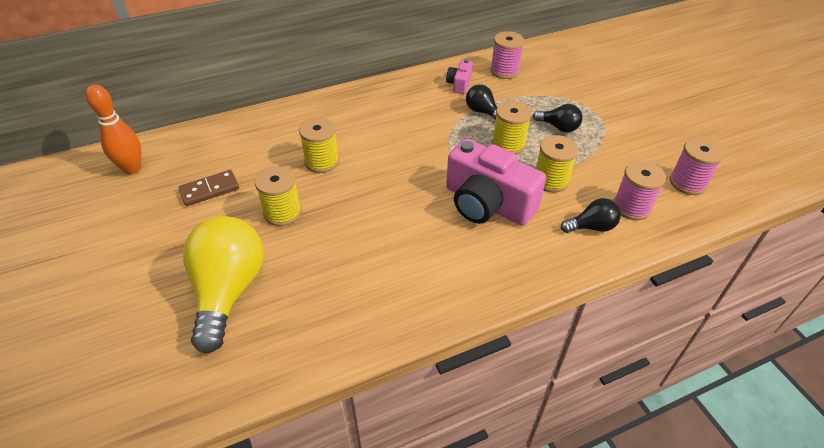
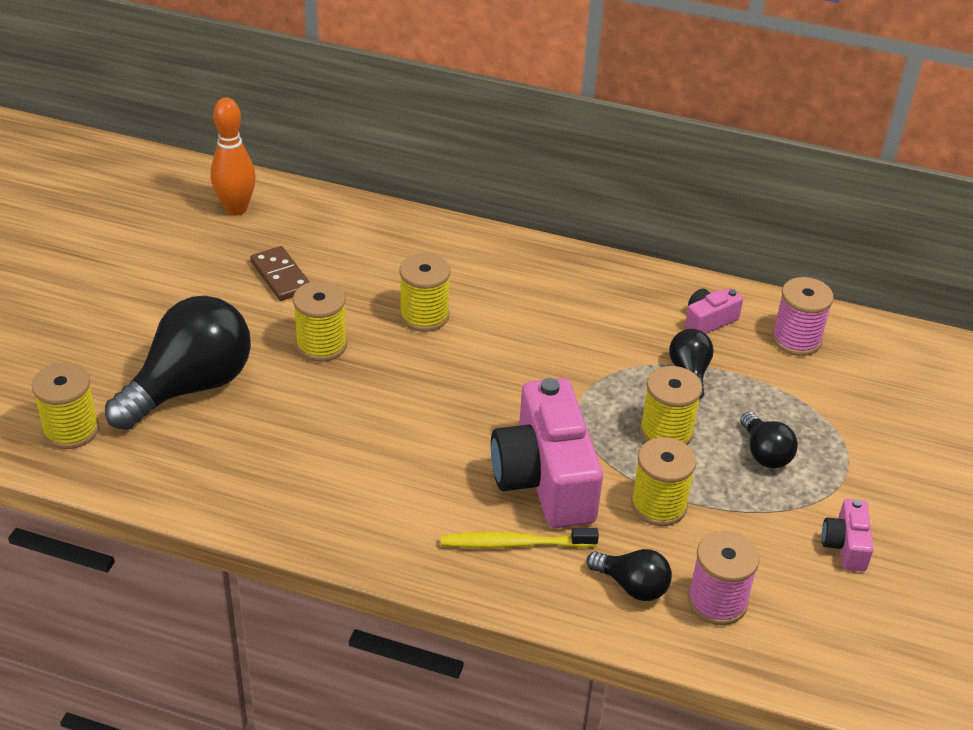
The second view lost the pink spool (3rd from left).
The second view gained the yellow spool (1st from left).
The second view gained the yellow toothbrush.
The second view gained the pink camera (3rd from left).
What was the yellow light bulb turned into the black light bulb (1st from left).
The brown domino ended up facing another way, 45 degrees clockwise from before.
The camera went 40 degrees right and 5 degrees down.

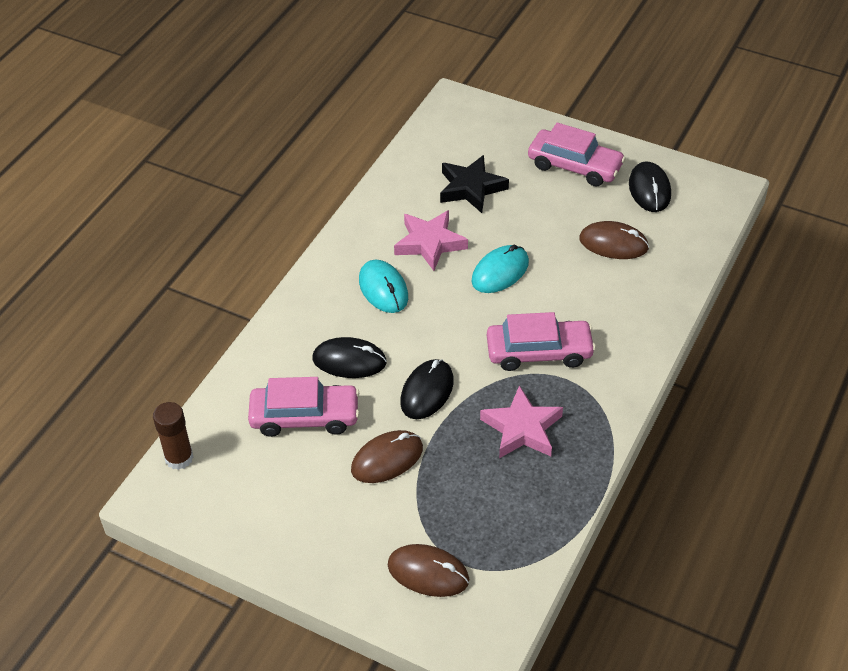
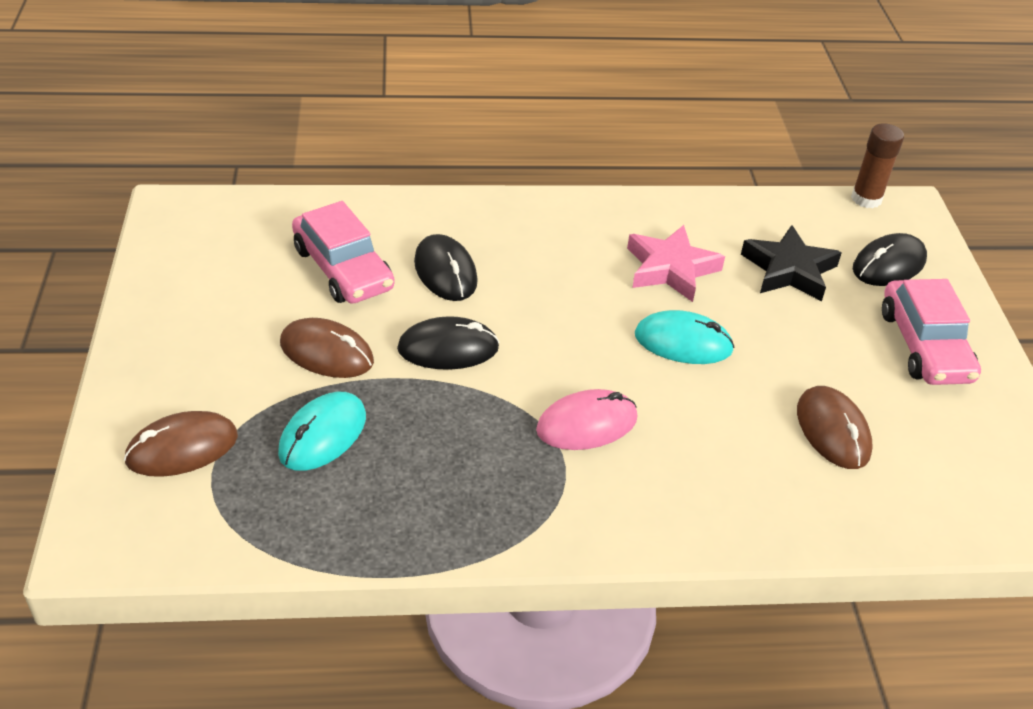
The second view lost the pink star (2nd from left).
The brown glue stick ended up elsewhere.
The turquoise mouse (1st from left) ended up elsewhere.
The black mouse (3rd from left) ended up elsewhere.
Where the pink car (2nd from left) stood, the pink mouse came to stand.
The brown mouse (2nd from left in the first image) ended up facing another way, 75 degrees clockwise from before.
The camera went 55 degrees right and 5 degrees down.

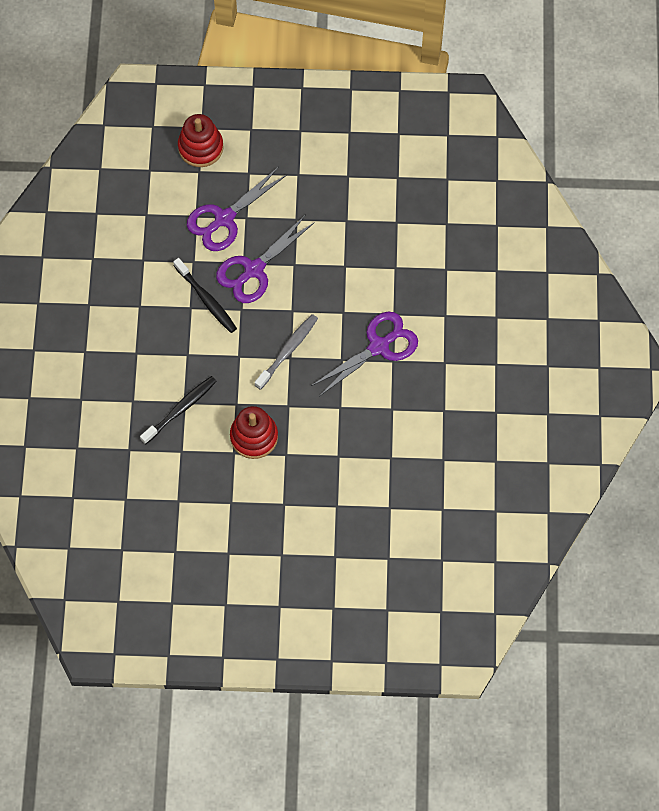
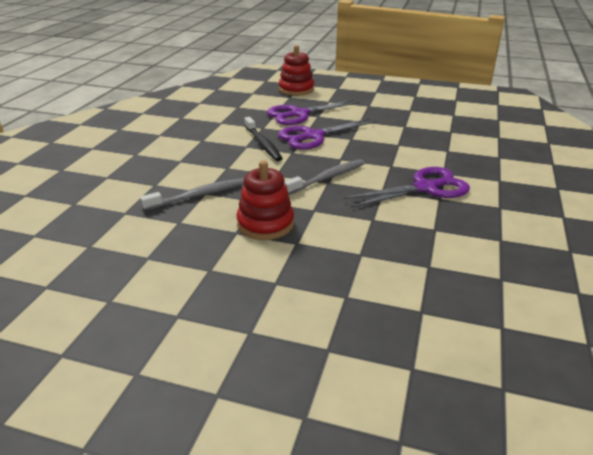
What was the black toothbrush (1st from left) turned into the grey toothbrush (1st from left).
The camera went 15 degrees right and 35 degrees down.

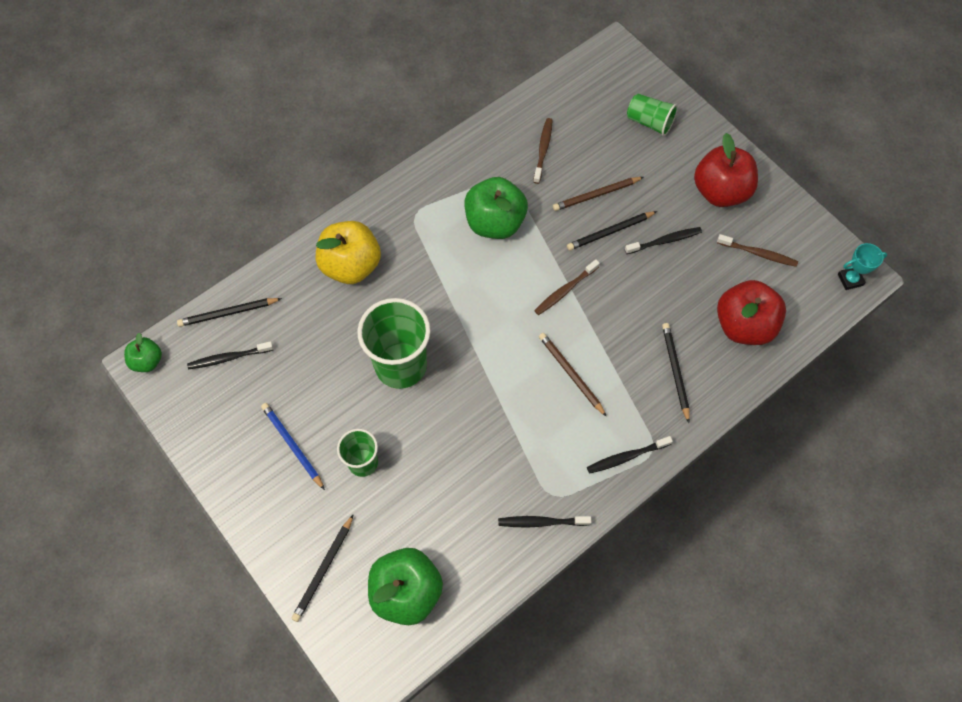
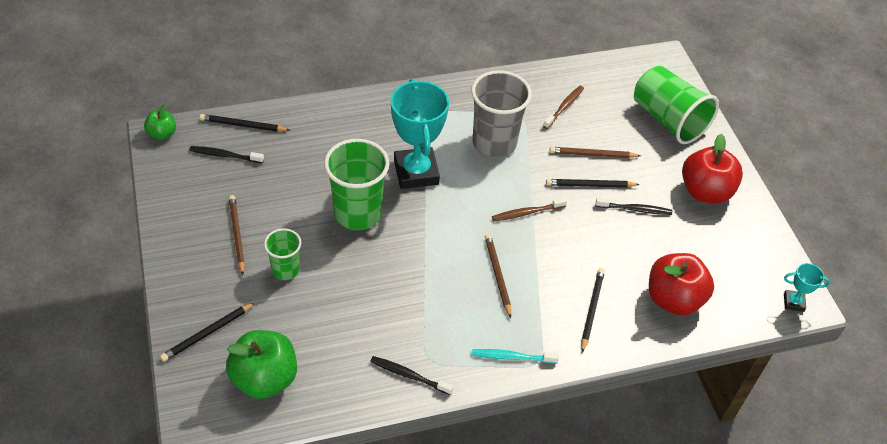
The second view lost the yellow apple.
The second view lost the brown toothbrush (3rd from left).
The second view gained the turquoise trophy (1st from left).
Where the green apple (3rd from left) stood, the grey cup came to stand.
What was the blue pencil turned into the brown pencil (1st from left).
What was the black toothbrush (3rd from left) turned into the turquoise toothbrush.
The size of the green cup (3rd from left) changed by a factor of 1.80.
The camera went 20 degrees right and 15 degrees down.

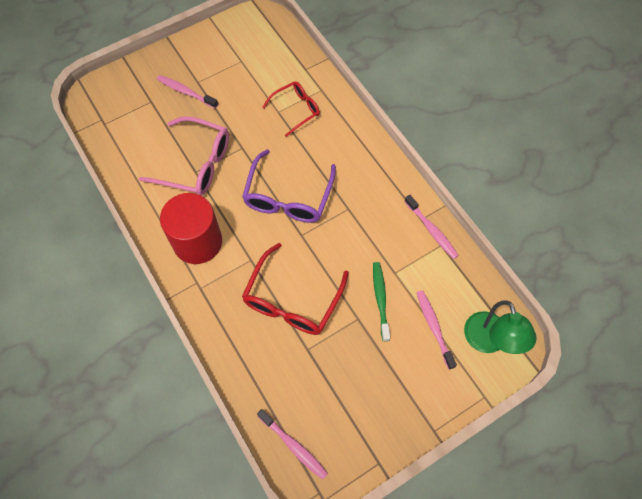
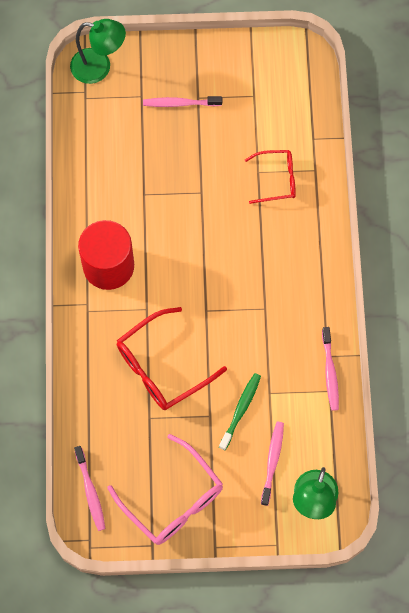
The second view lost the purple glasses.
The second view gained the green lamp (1st from left).
The pink glasses ended up elsewhere.
The pink toothbrush (1st from left in the first image) ended up facing another way, 60 degrees counterclockwise from before.
The camera went 30 degrees right and 5 degrees up.

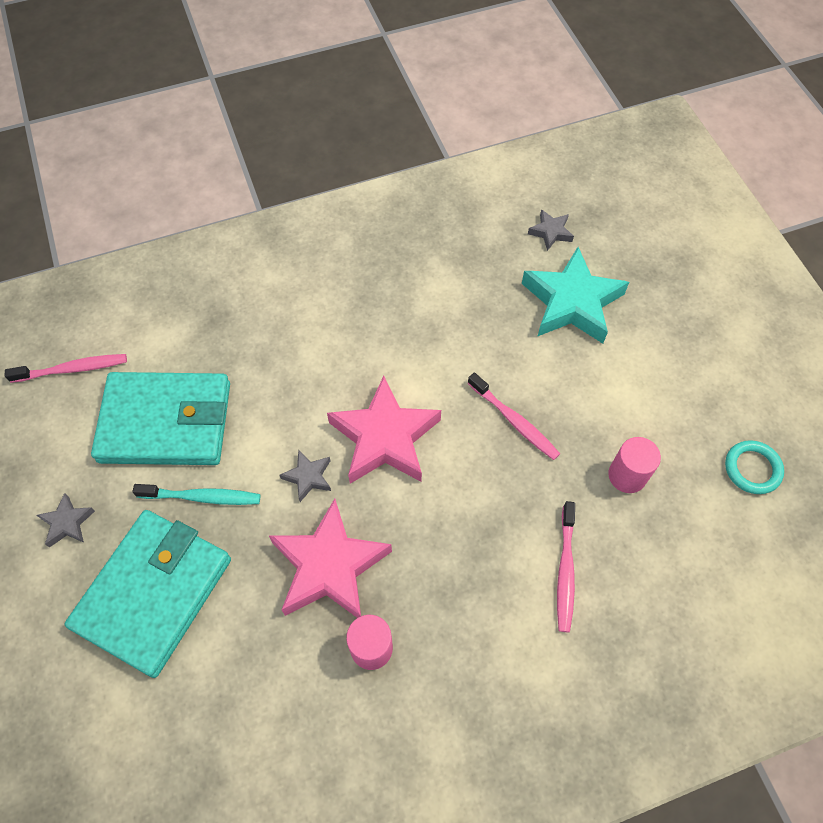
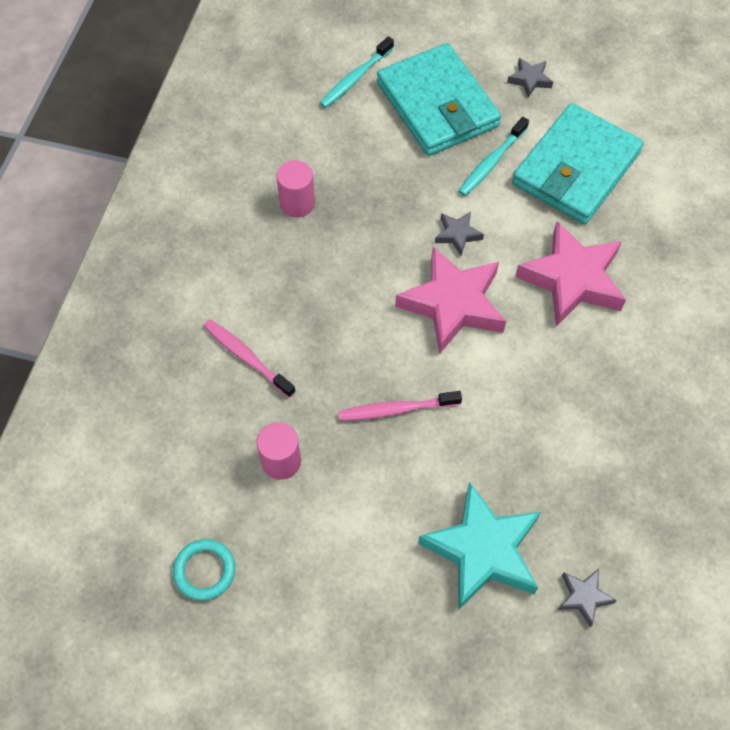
The second view lost the pink toothbrush (1st from left).
The second view gained the turquoise toothbrush (1st from left).
The pink star (1st from left in the first image) ended up elsewhere.
The camera went 125 degrees right and 0 degrees up.

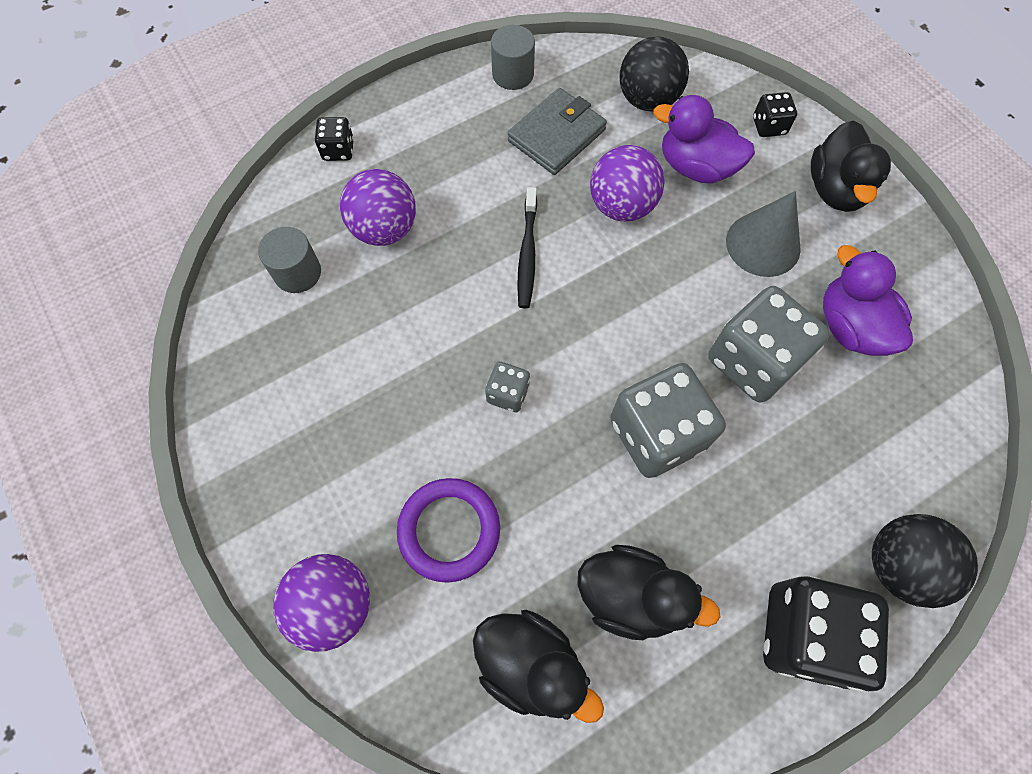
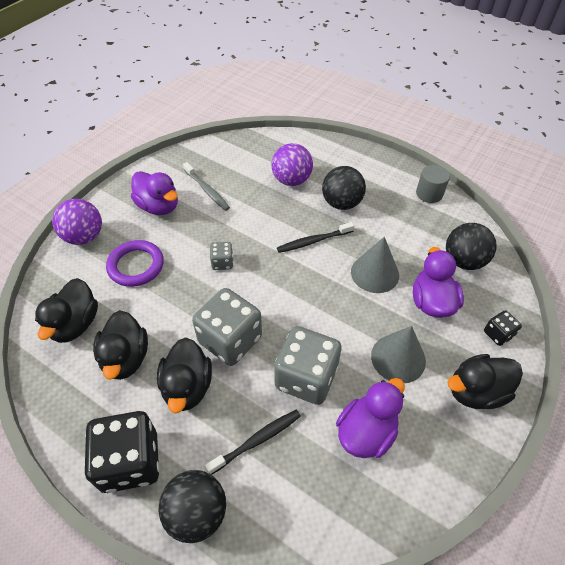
The second view lost the grey cylinder (1st from left).
The second view lost the black dice (1st from left).
The second view lost the grey wallet.
The second view gained the purple duck (1st from left).
The second view gained the black duck (3rd from left).
The second view gained the grey toothbrush.
The second view gained the black toothbrush (1st from left).
The second view gained the black ball (2nd from left).
Where the purple ball (3rd from left) stood, the grey cone (1st from left) came to stand.
The camera went 65 degrees right and 15 degrees down.

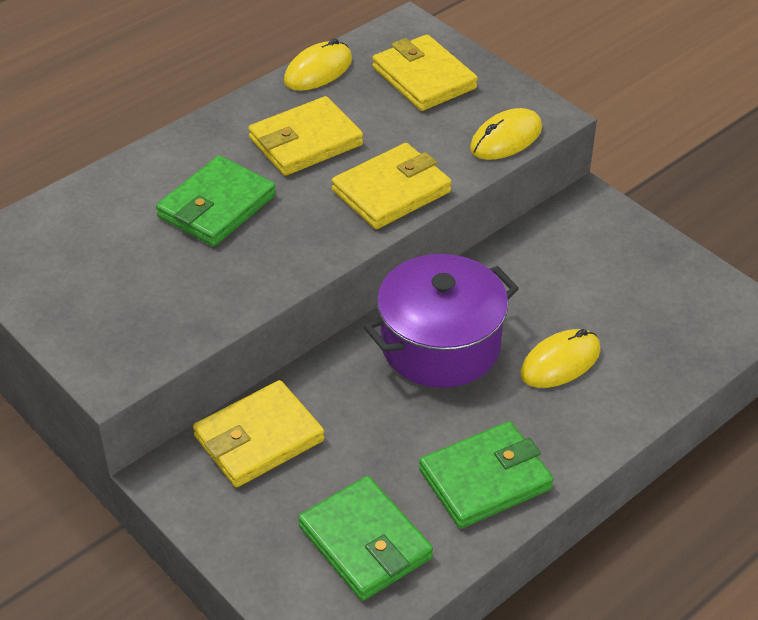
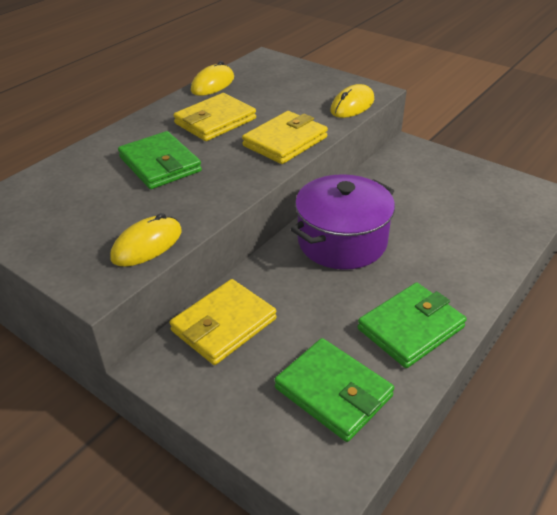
The second view lost the yellow wallet (4th from left).
The yellow mouse (3rd from left in the first image) ended up elsewhere.
The green wallet (1st from left) ended up facing another way, 60 degrees counterclockwise from before.
The camera went 10 degrees left and 5 degrees down.

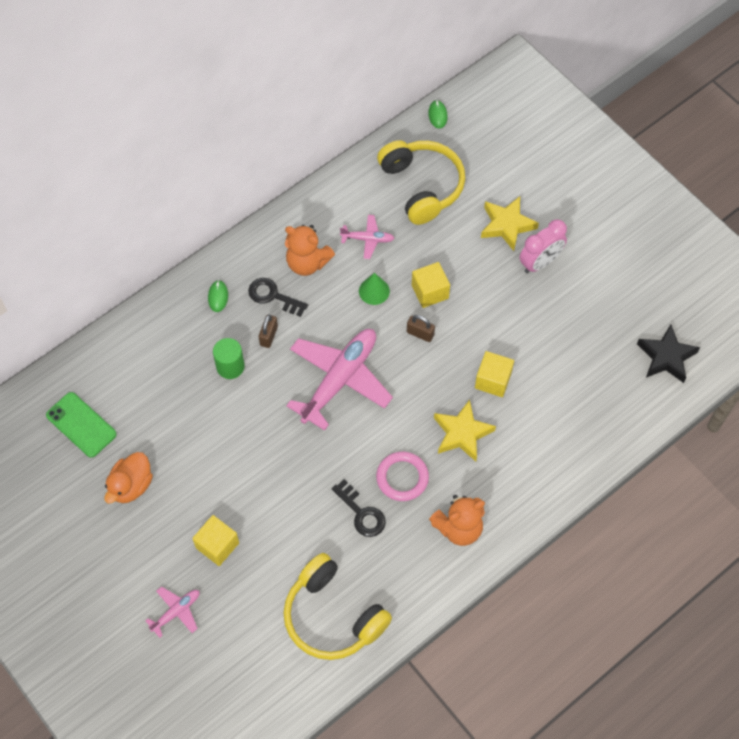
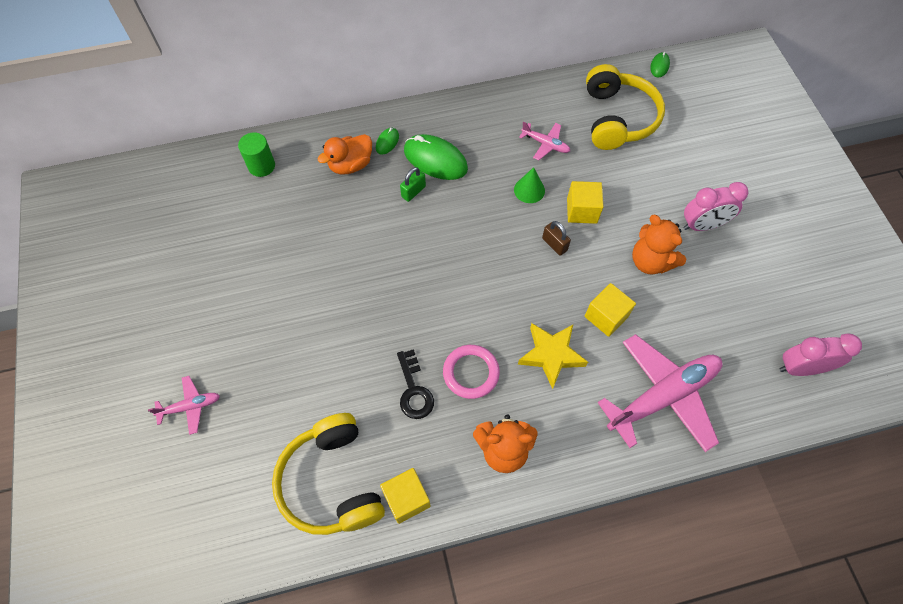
The second view lost the green phone.
The second view lost the yellow star (2nd from left).
The orange duck ended up elsewhere.
The yellow cube (1st from left) ended up elsewhere.
The green cylinder ended up elsewhere.
The orange teddy bear (1st from left in the first image) ended up elsewhere.
The pink plane (2nd from left in the first image) ended up elsewhere.
Where the black key (1st from left) stood, the green mouse (2nd from left) came to stand.
Where the black star stood, the pink clock (2nd from left) came to stand.
What was the brown padlock (1st from left) turned into the green padlock.
The camera went 25 degrees right and 0 degrees up.

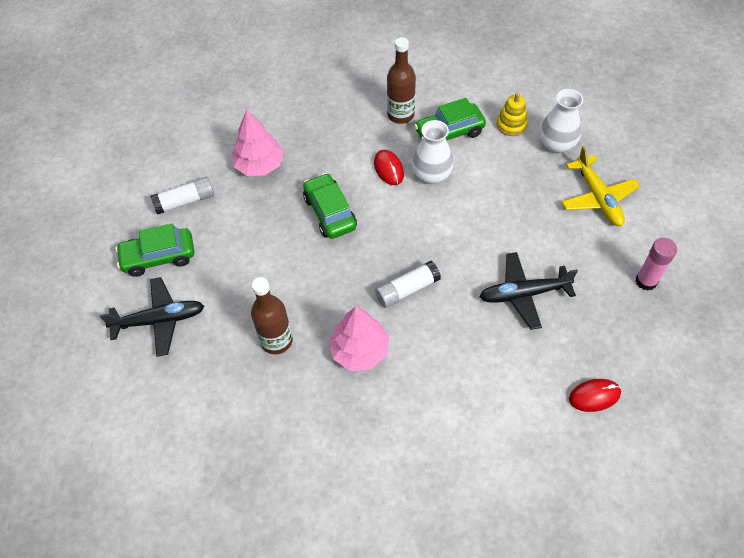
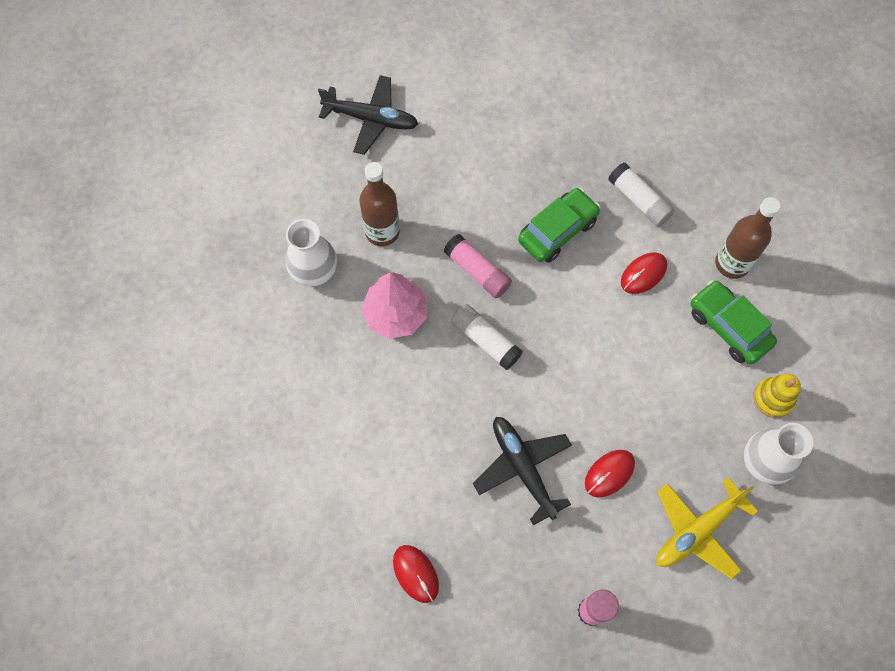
The second view lost the green car (1st from left).
The second view lost the pink tree (1st from left).
The second view gained the pink glue stick (1st from left).
The second view gained the red mouse (2nd from left).
The white glue stick (1st from left in the first image) ended up elsewhere.
The white vase (1st from left) ended up elsewhere.
The black plane (1st from left) ended up facing another way, 45 degrees counterclockwise from before.
The camera went 70 degrees right and 10 degrees up.

